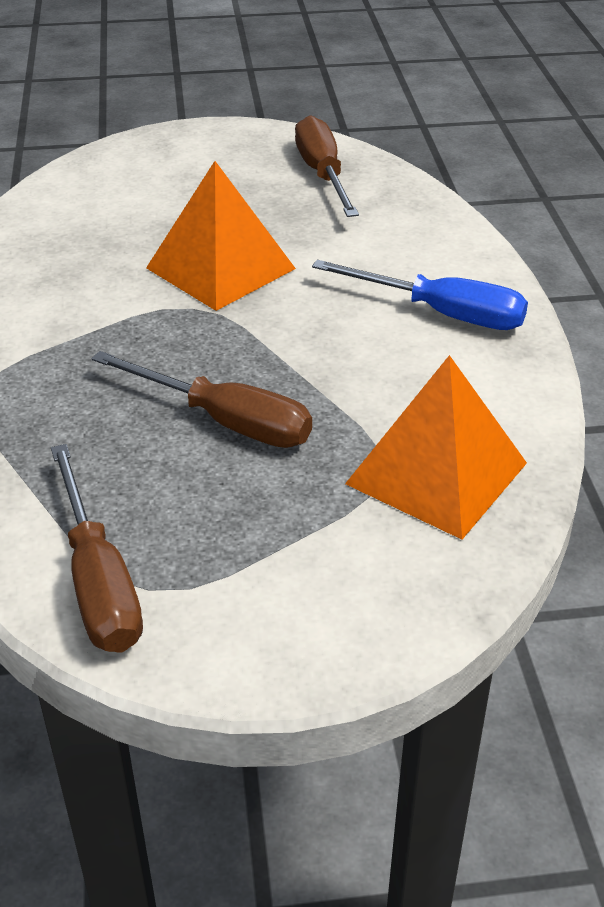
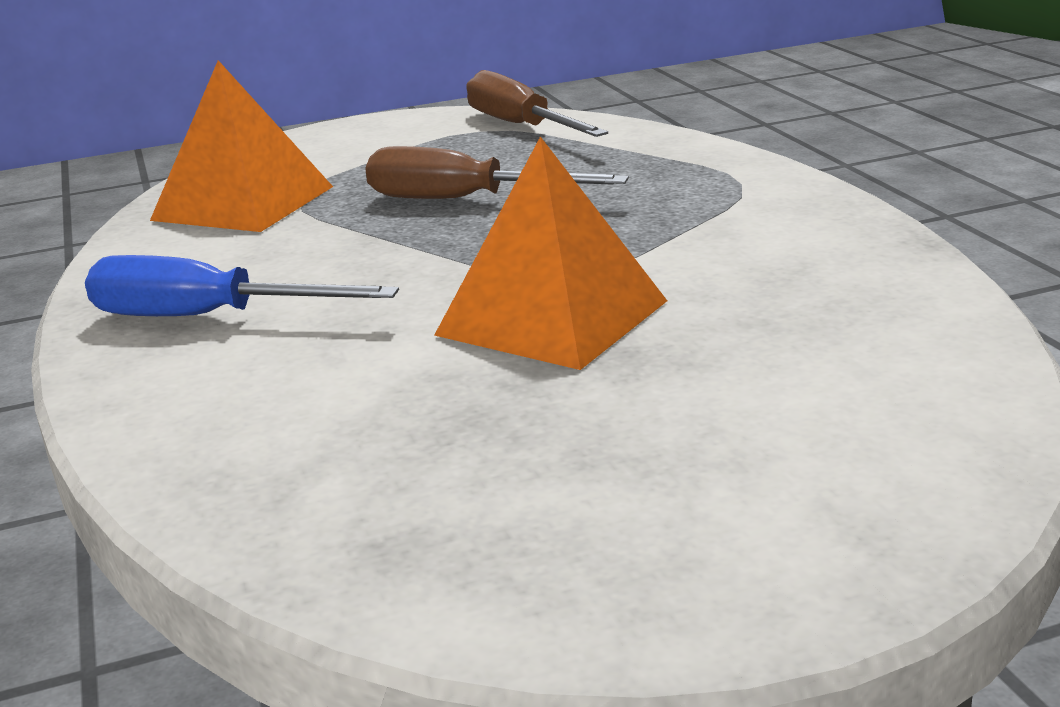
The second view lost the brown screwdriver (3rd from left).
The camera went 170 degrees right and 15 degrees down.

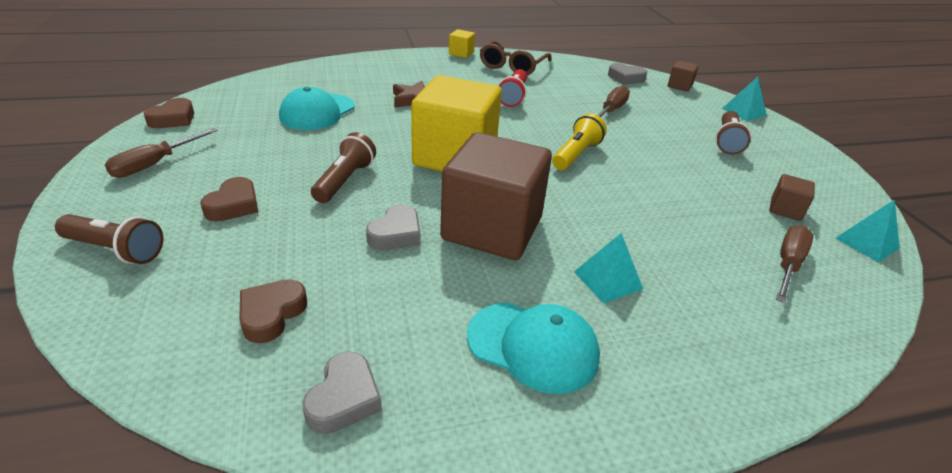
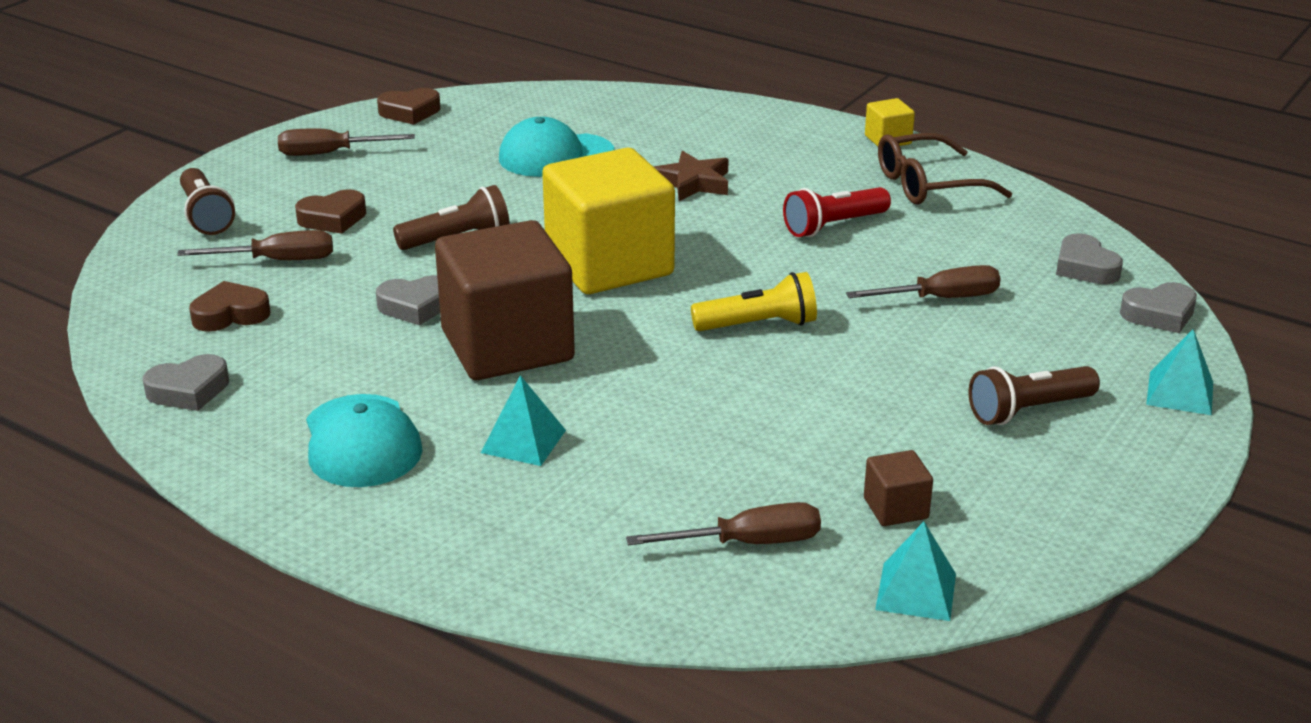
The second view gained the brown screwdriver (1st from left).
Where the brown cube (2nd from left) stood, the grey heart (4th from left) came to stand.
The camera went 50 degrees right and 5 degrees down.

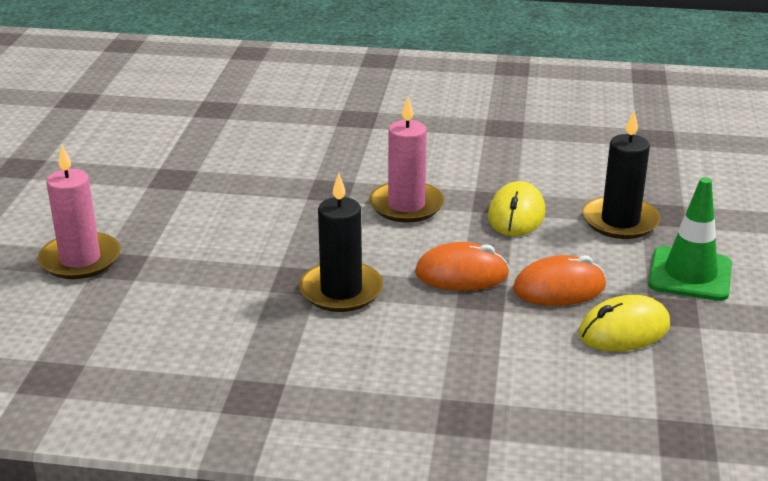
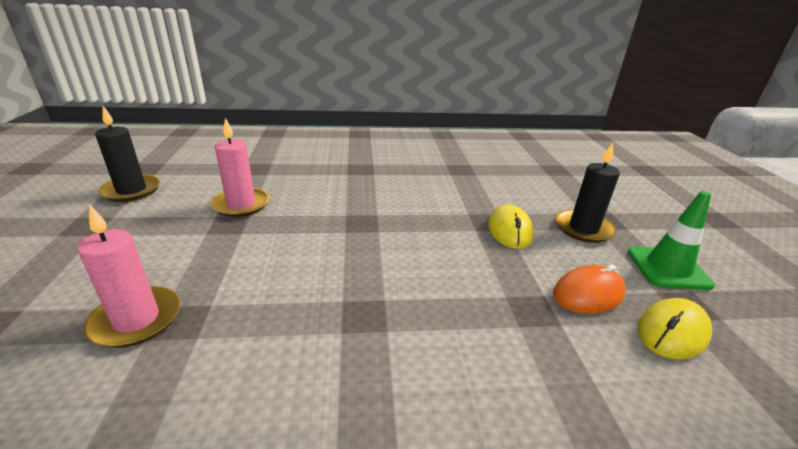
The second view lost the orange mouse (1st from left).
The black candle (1st from left) ended up elsewhere.
The pink candle (2nd from left) ended up elsewhere.
The camera went 15 degrees left and 0 degrees up.

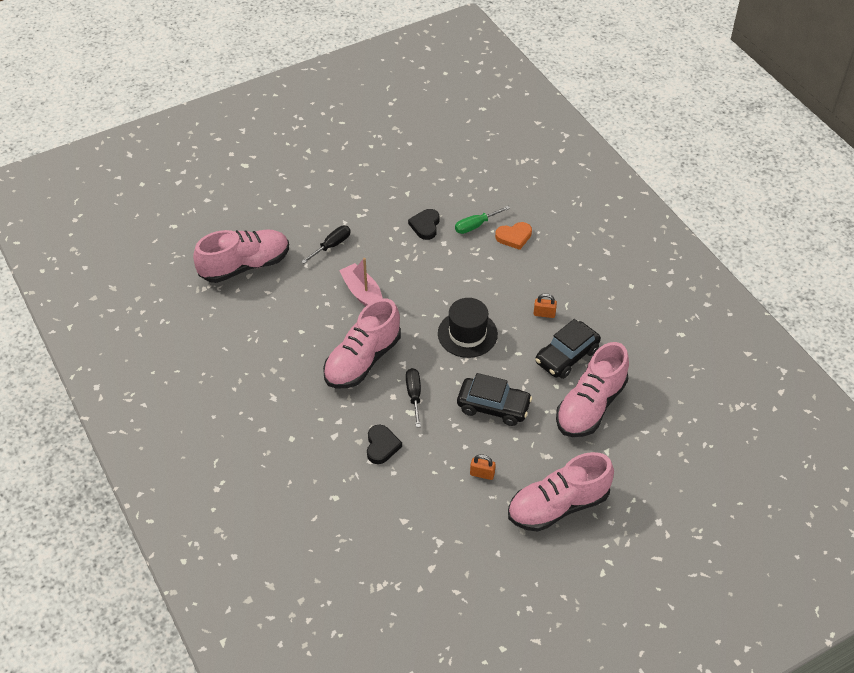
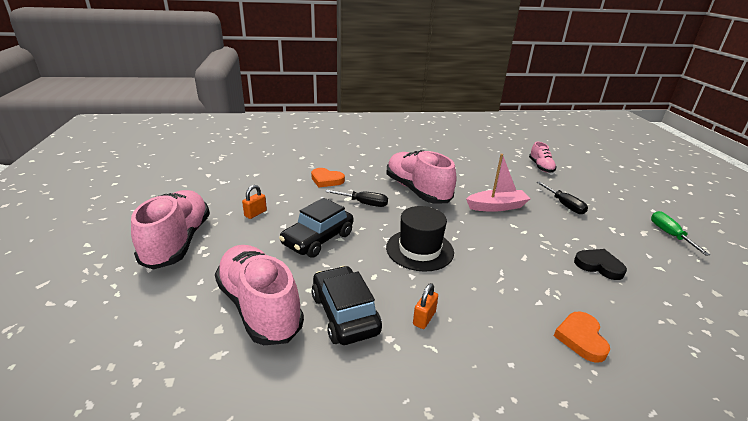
The green screwdriver ended up elsewhere.
What was the black heart (1st from left) turned into the orange heart (1st from left).
The size of the pink shoe (1st from left in the first image) changed by a factor of 0.51.
The camera went 110 degrees right and 20 degrees down.

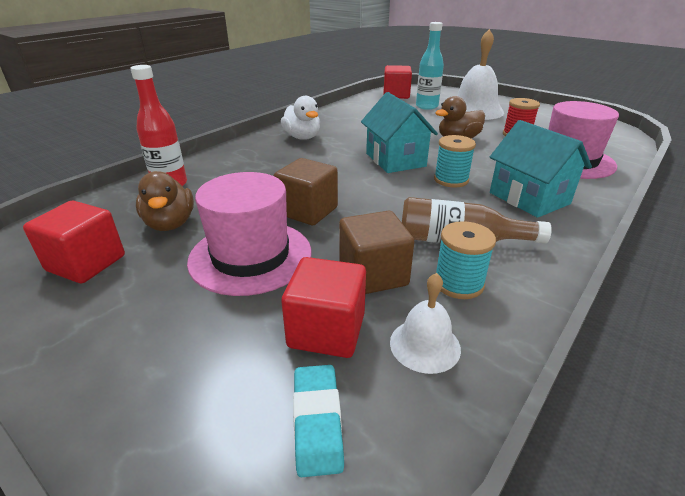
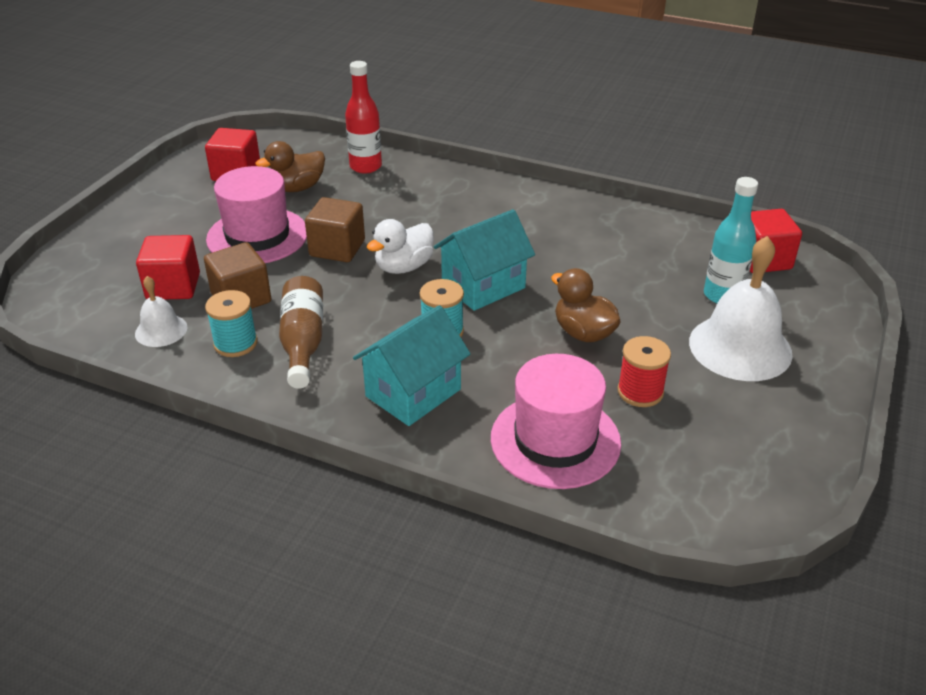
The second view lost the turquoise eraser.
The white duck ended up elsewhere.
The camera went 75 degrees right and 5 degrees up.

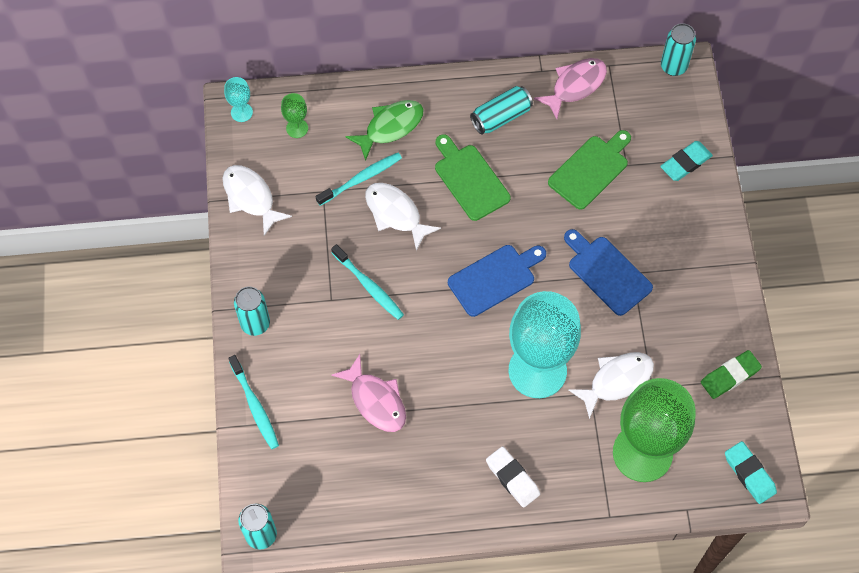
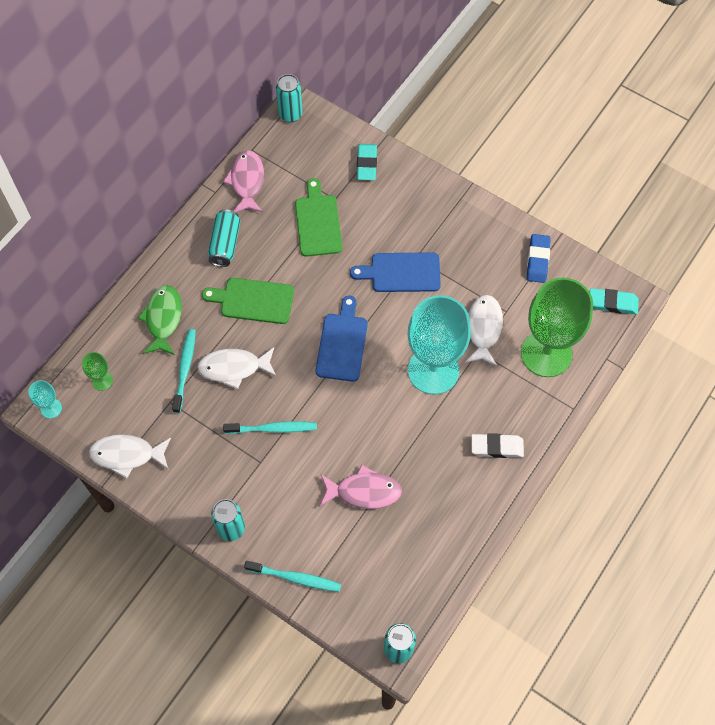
What was the green eraser turned into the blue eraser.
The camera went 50 degrees left and 0 degrees up.

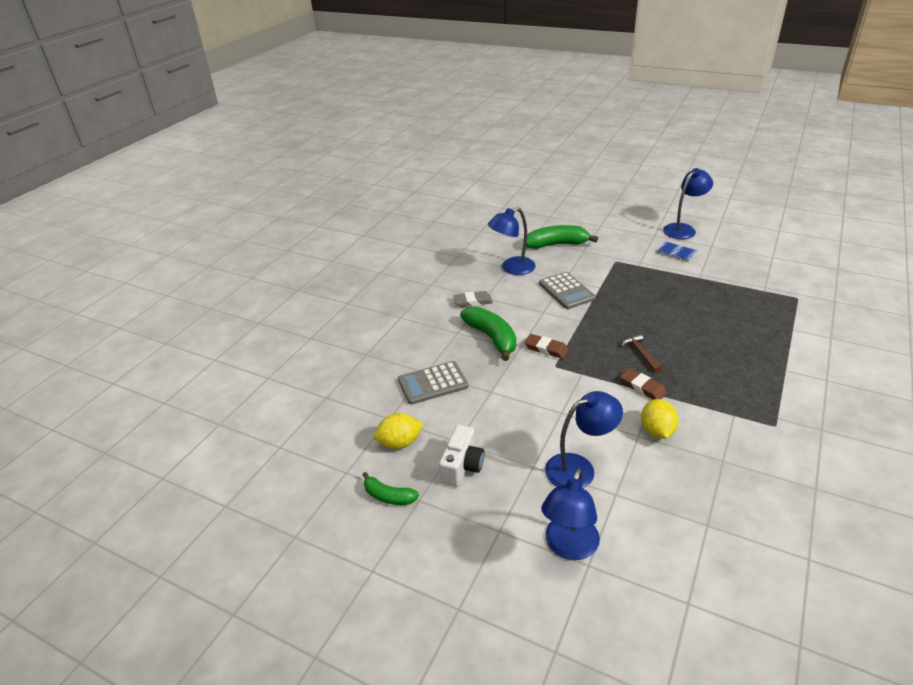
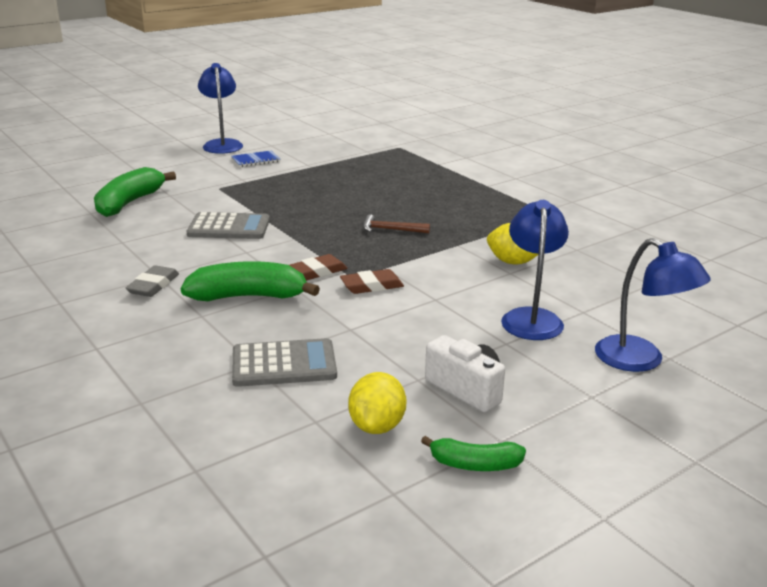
The second view lost the blue lamp (1st from left).
The brown eraser (2nd from left) ended up elsewhere.
The green banana (1st from left in the first image) ended up facing another way, 45 degrees clockwise from before.
The grey calculator (1st from left in the first image) ended up facing another way, 105 degrees counterclockwise from before.
The camera went 65 degrees left and 10 degrees down.

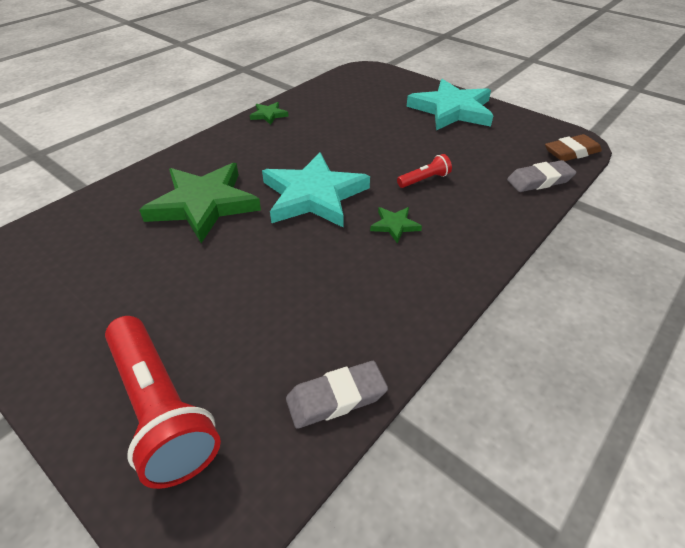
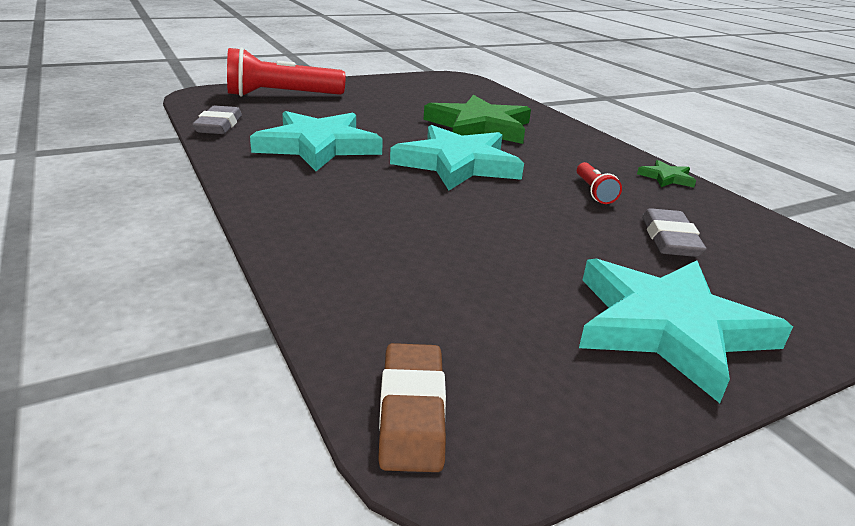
The second view lost the green star (3rd from left).
The second view gained the turquoise star (1st from left).
The red flashlight (2nd from left) ended up elsewhere.
The grey eraser (2nd from left) ended up elsewhere.
The camera went 110 degrees right and 15 degrees down.

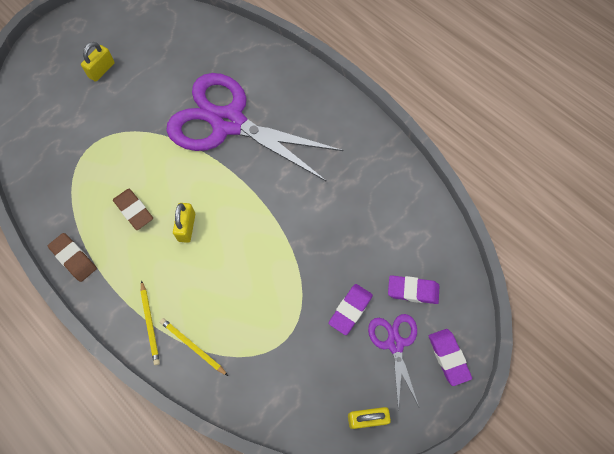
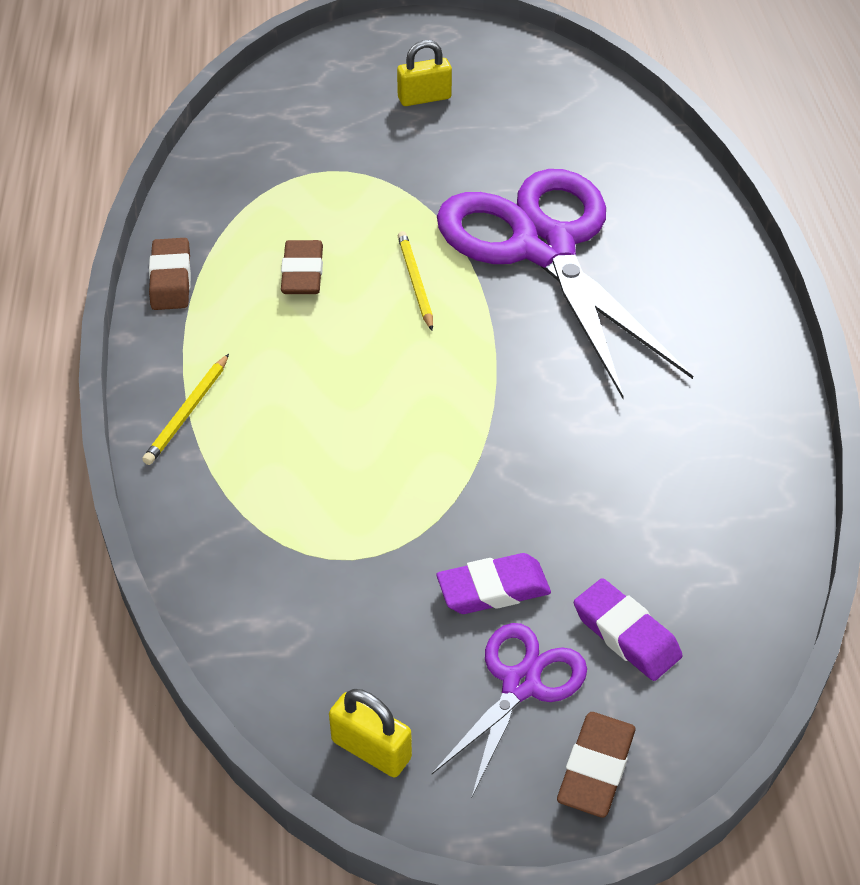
The second view lost the yellow padlock (2nd from left).
The yellow pencil (2nd from left) ended up elsewhere.
What was the purple eraser (3rd from left) turned into the brown eraser (3rd from left).
The camera went 40 degrees right and 20 degrees down.

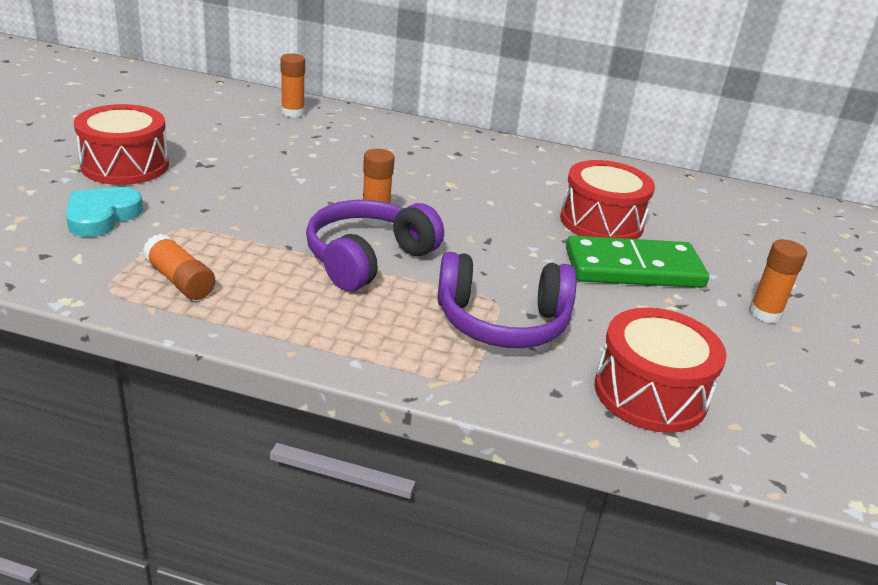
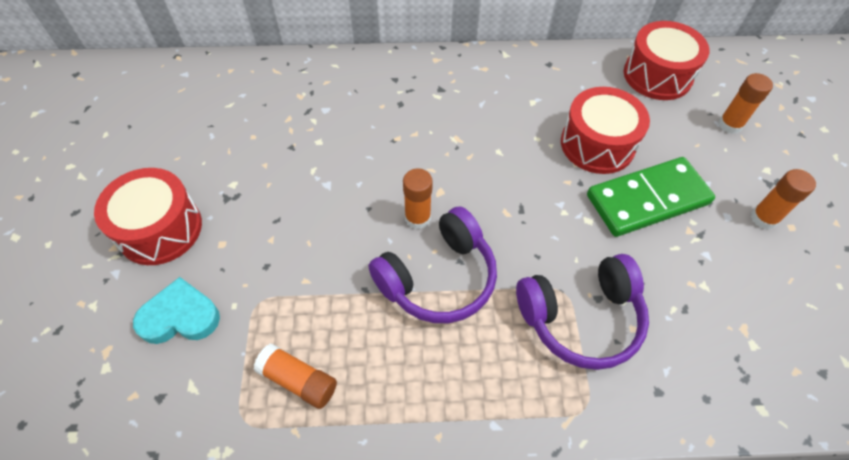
The orange glue stick (2nd from left in the first image) ended up elsewhere.
The red drum (3rd from left) ended up elsewhere.
The turquoise heart ended up facing another way, 75 degrees clockwise from before.
The purple headphones (1st from left) ended up facing another way, 150 degrees counterclockwise from before.
The camera went 15 degrees left and 25 degrees up.

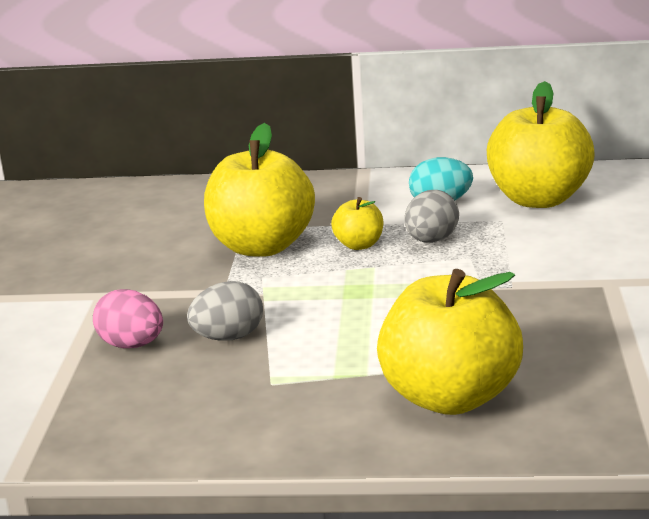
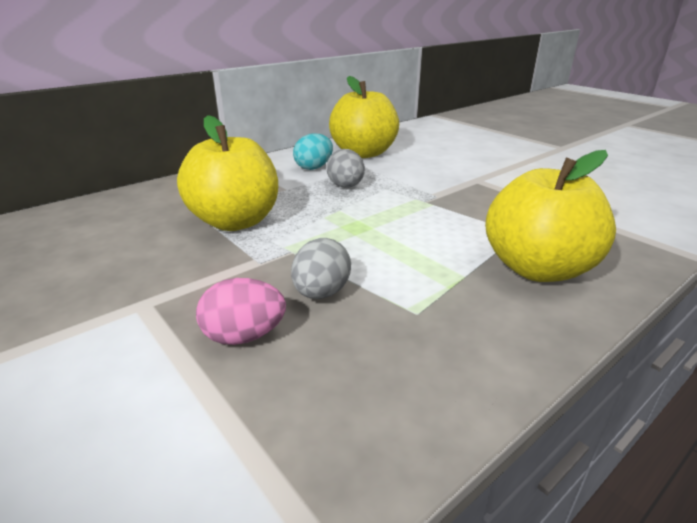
The second view lost the yellow apple (2nd from left).
The camera went 45 degrees left and 5 degrees up.

